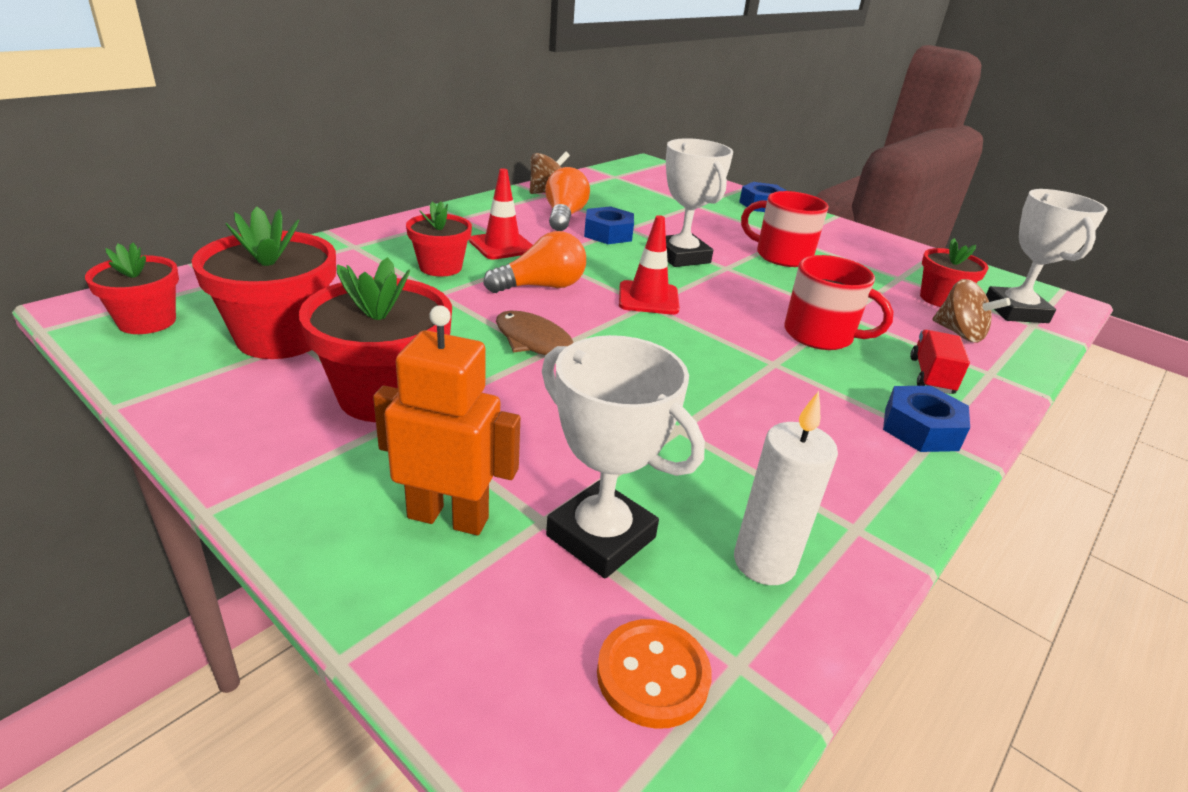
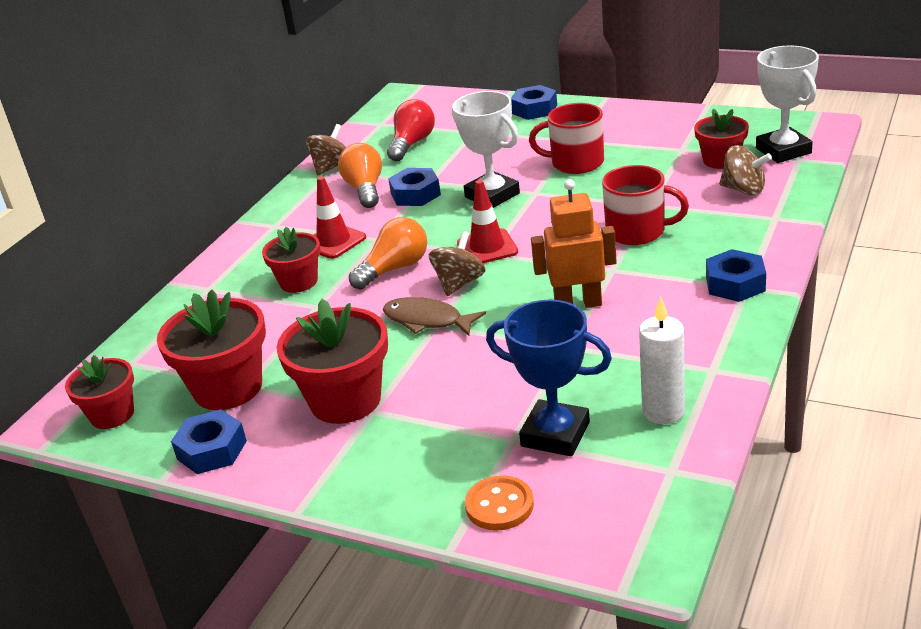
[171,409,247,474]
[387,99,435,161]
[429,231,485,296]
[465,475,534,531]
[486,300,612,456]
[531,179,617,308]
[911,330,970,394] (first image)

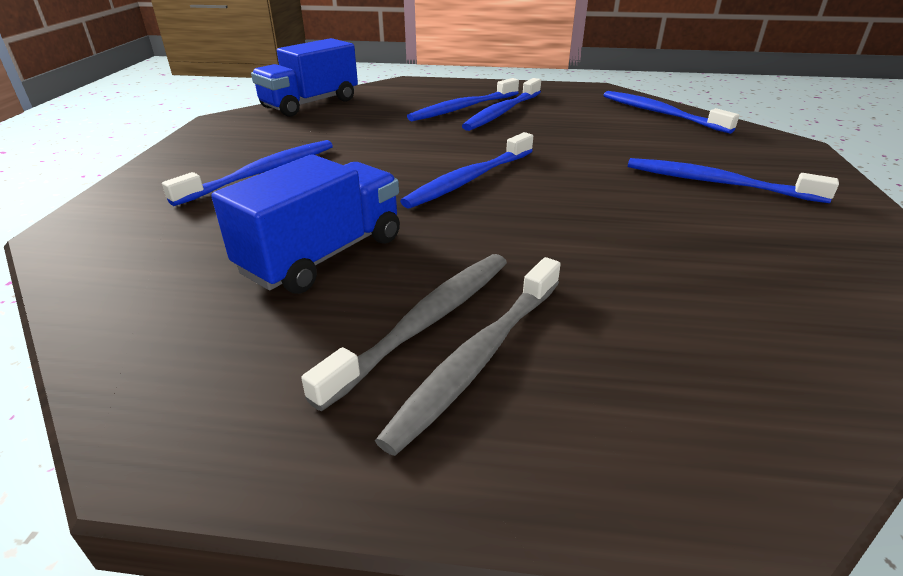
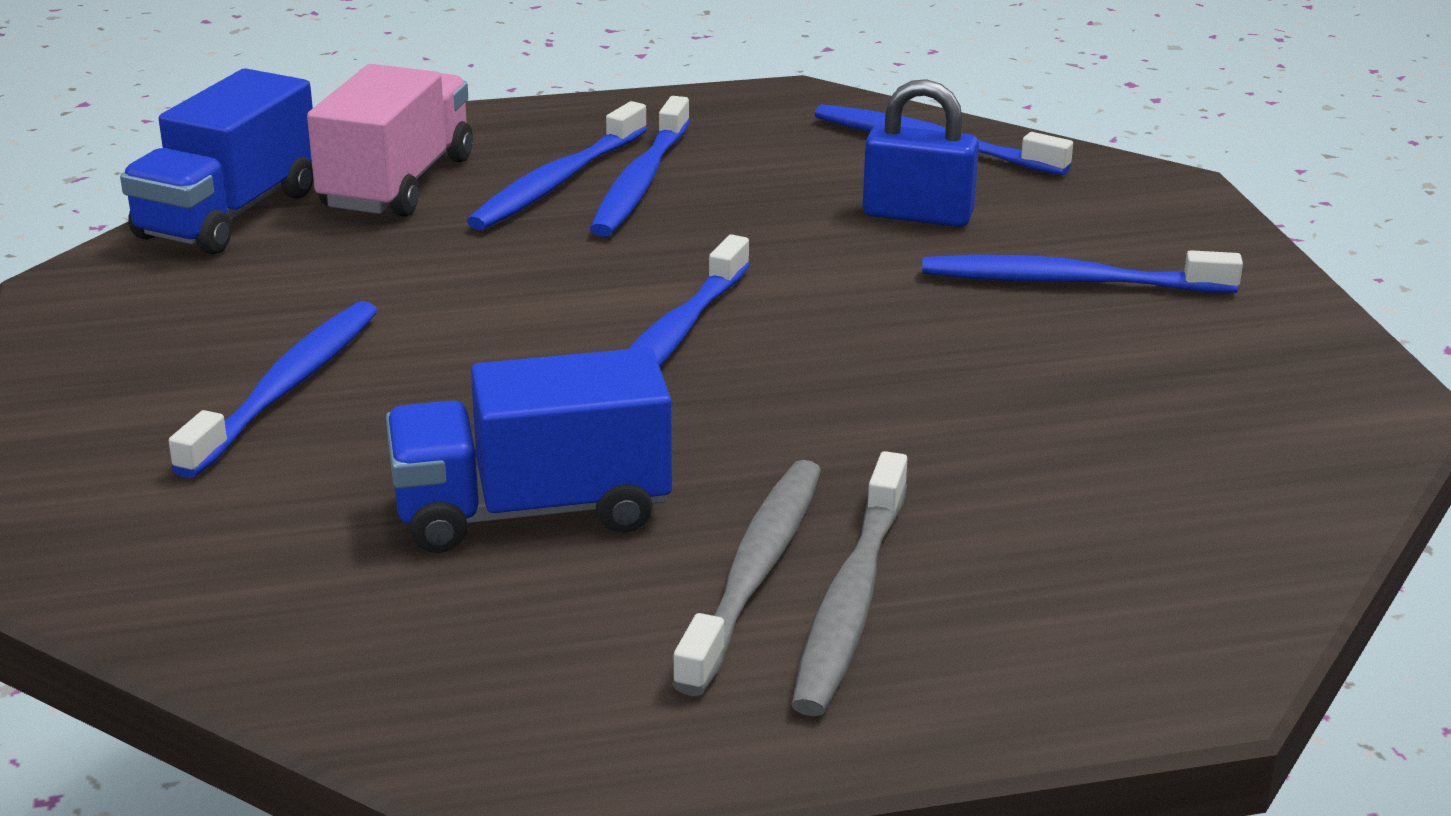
[307,64,473,217]
[386,347,672,553]
[863,79,979,227]

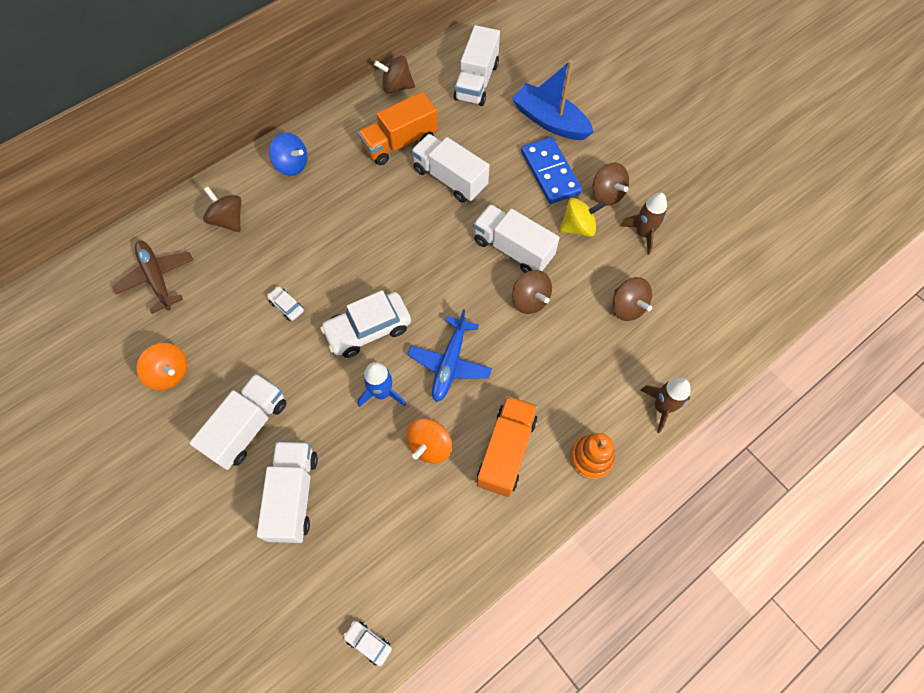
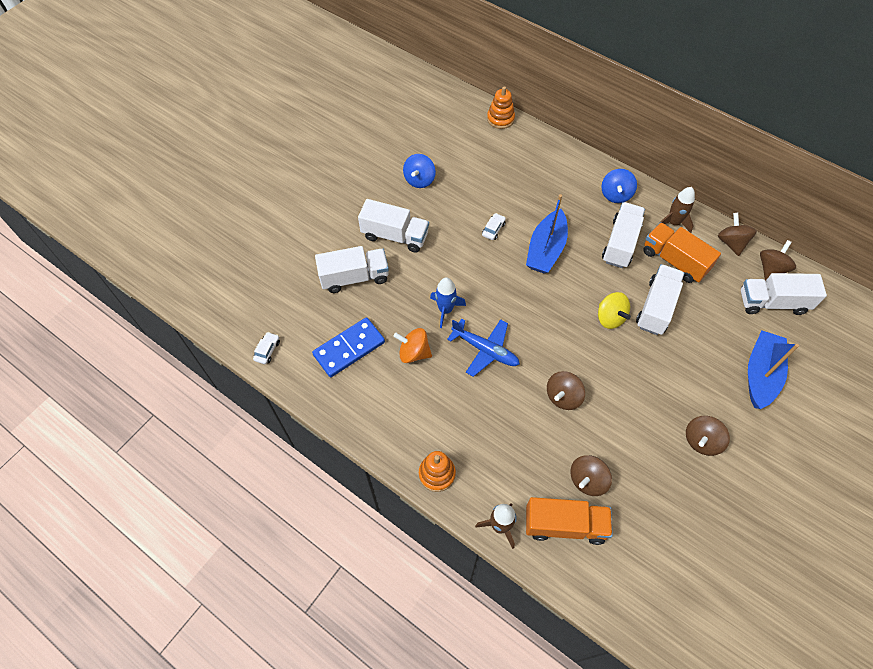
[312,317,385,377]
[403,154,436,188]
[447,319,520,377]
[487,86,515,129]
[526,194,568,273]
[526,497,613,545]
[598,292,631,329]
[602,202,645,268]
[660,187,695,233]
[760,240,796,281]
[112,240,193,314] (first image)
[320,290,411,358] (first image)

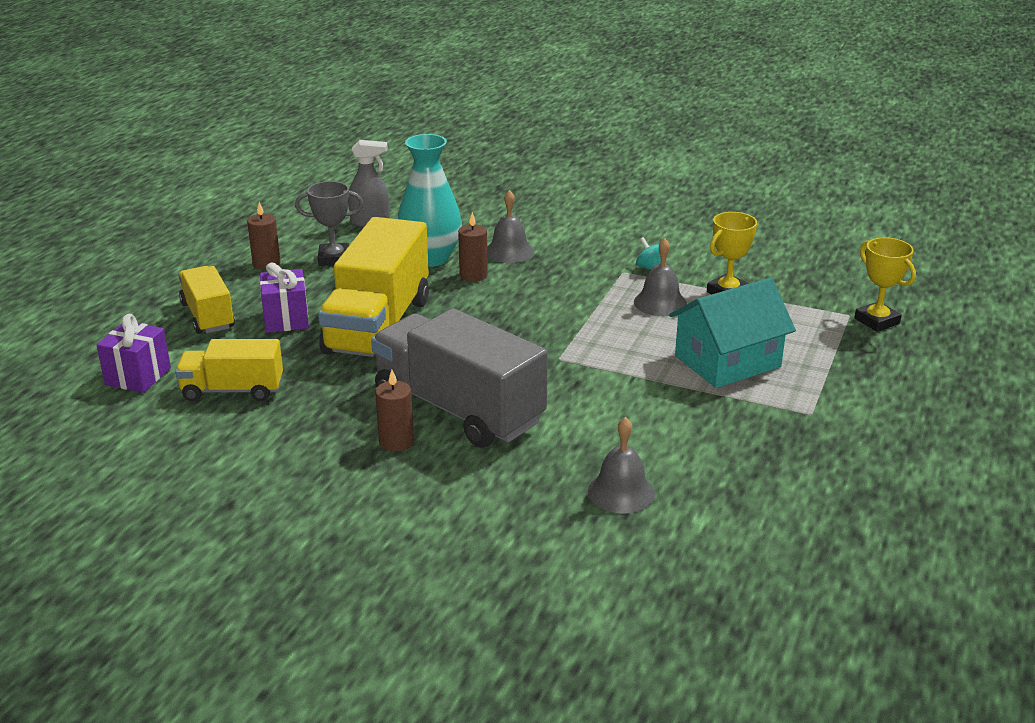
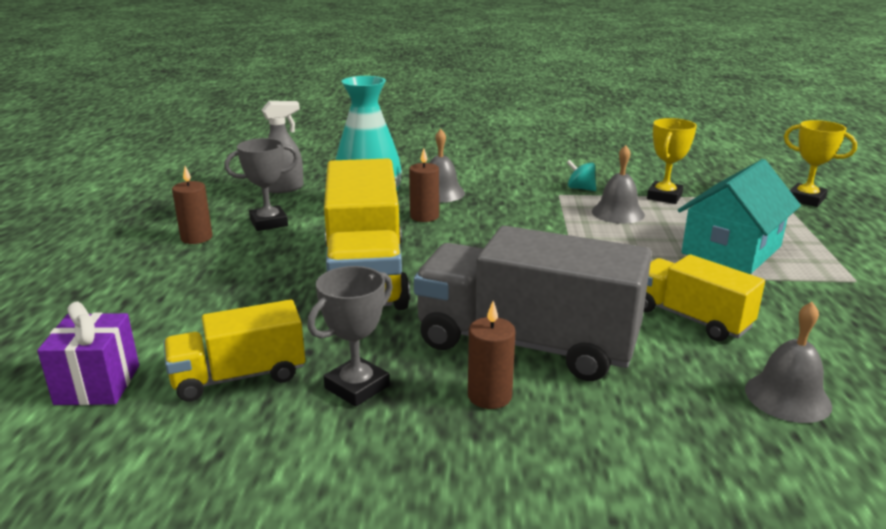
[307,266,393,407]
[644,254,765,341]
[260,263,309,333] (first image)

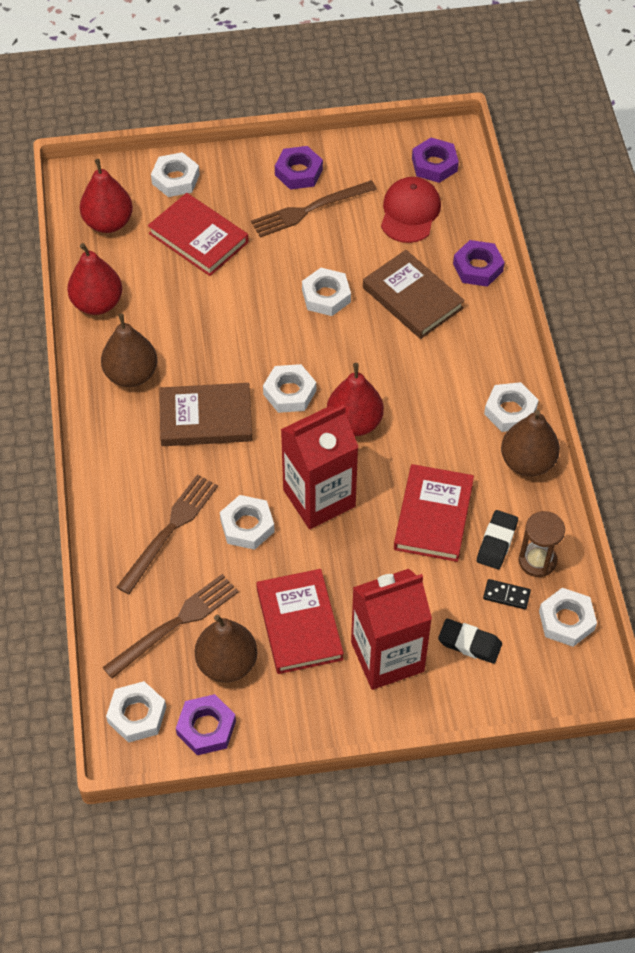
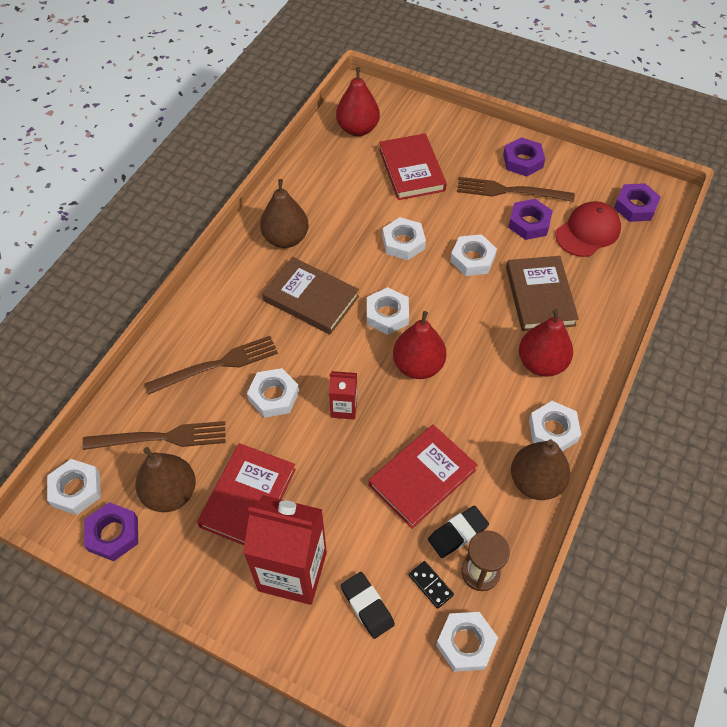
[329,371,357,419]
[382,217,426,260]
[508,199,553,240]
[519,309,573,377]

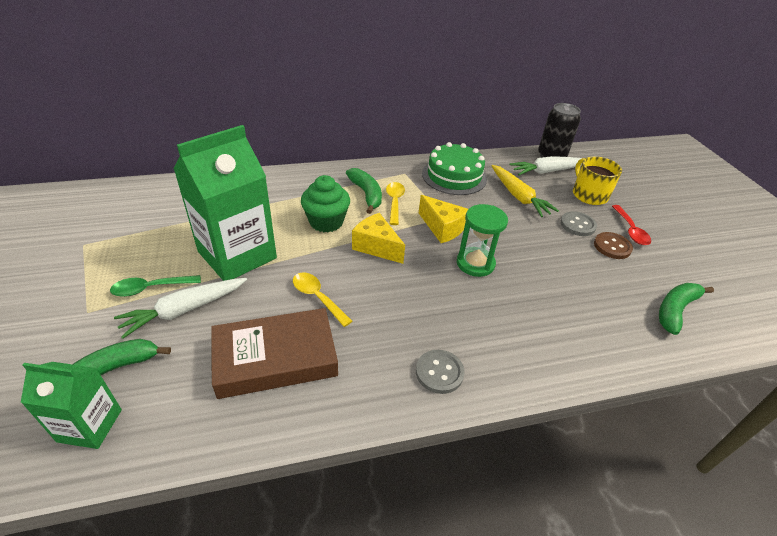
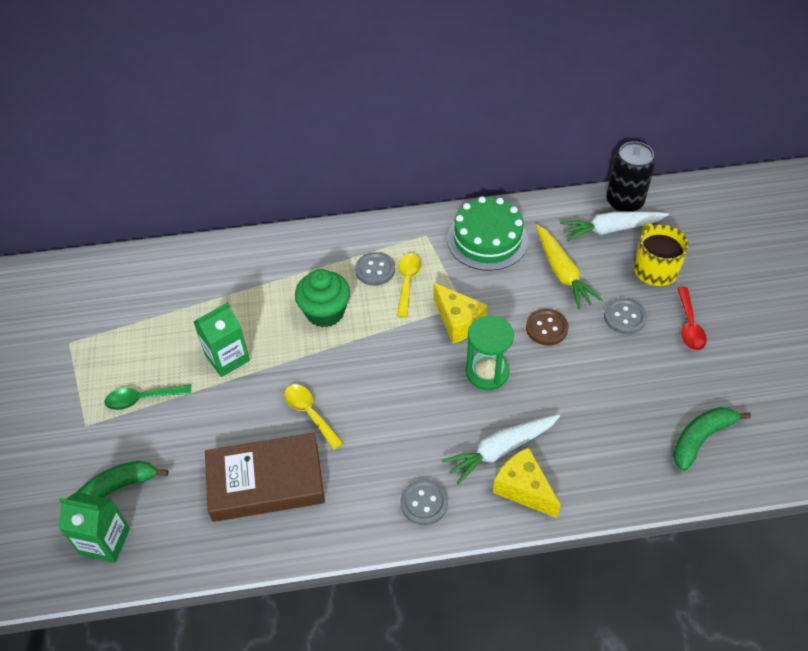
[194,302,250,377]
[355,252,395,286]
[442,414,560,485]
[493,447,561,518]
[526,309,568,345]

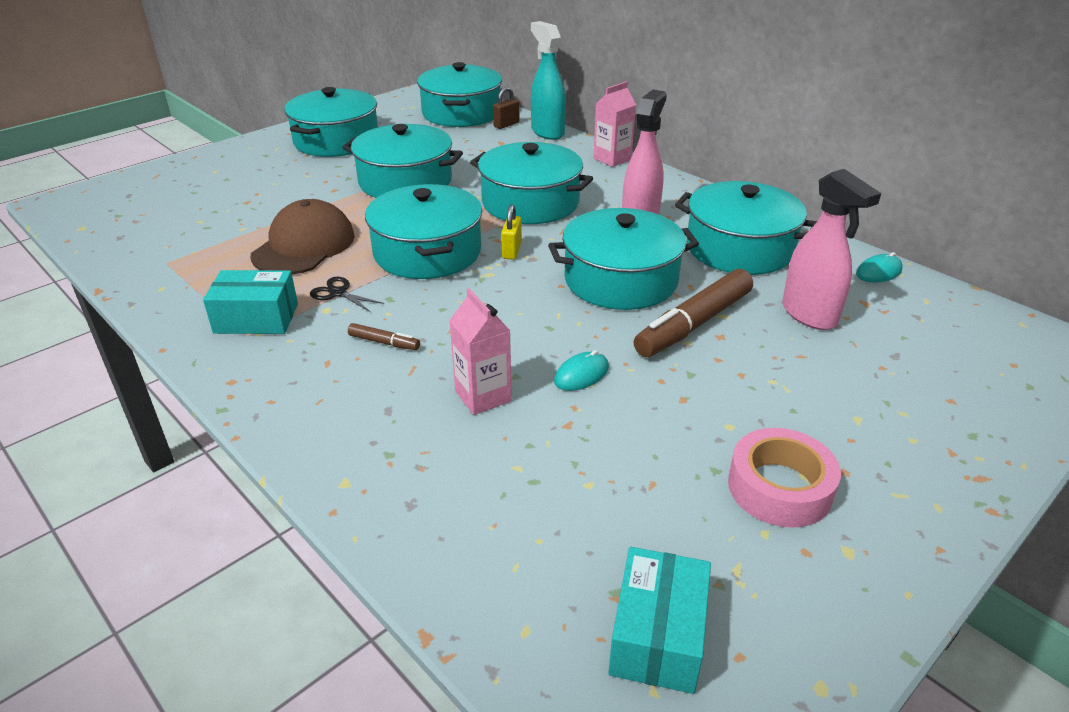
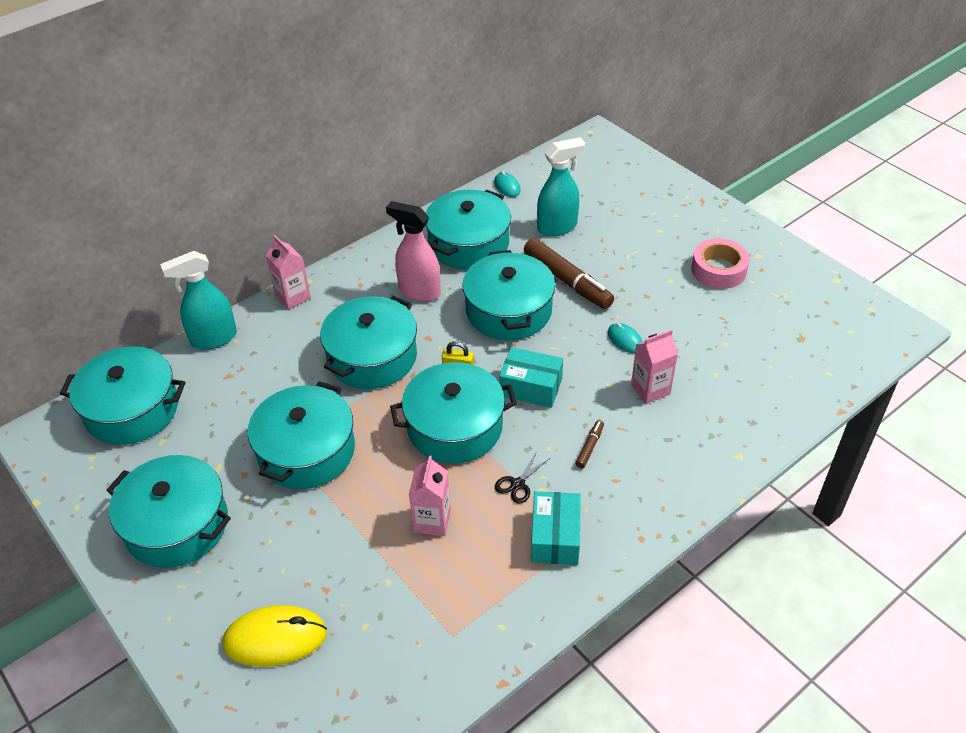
[222,605,327,667]
[409,455,451,536]
[499,347,563,408]
[537,137,585,237]
[493,87,519,129] (first image)

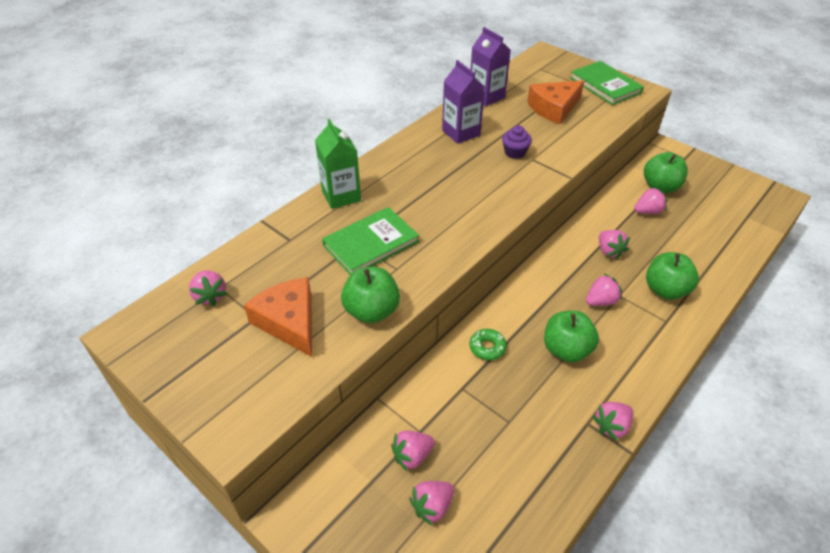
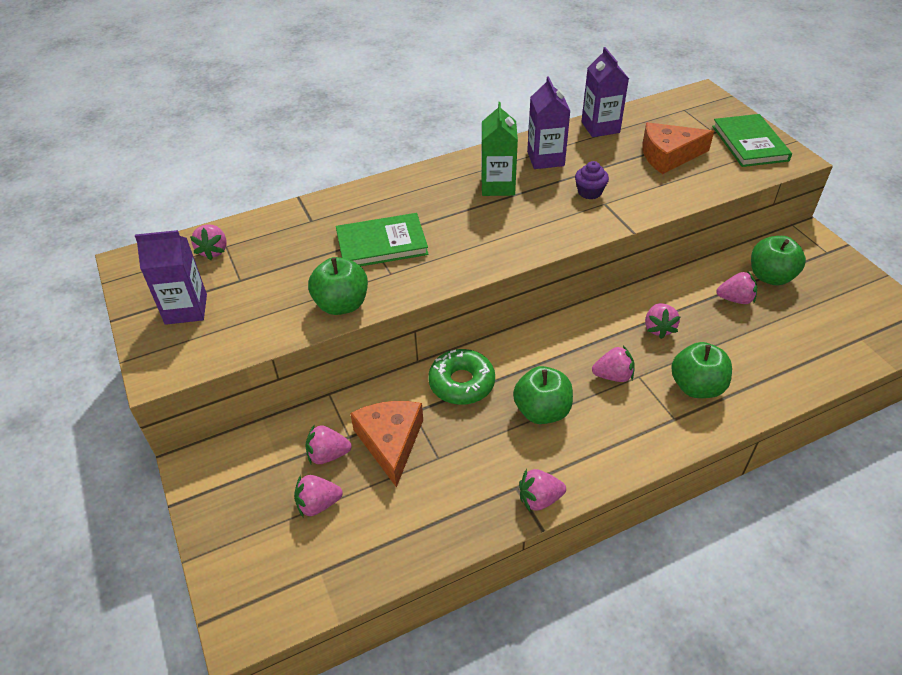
[135,230,207,325]
[350,401,423,488]
[428,349,495,405]
[481,102,518,196]

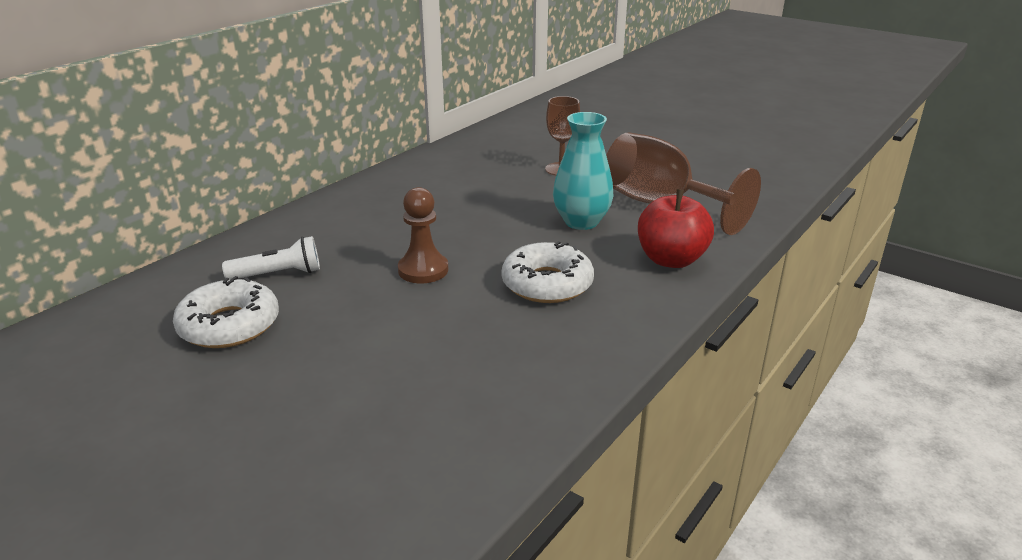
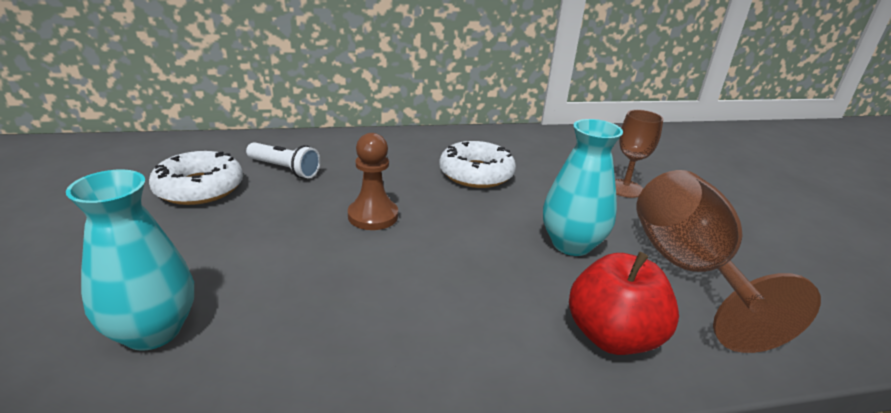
[66,170,194,351]
[439,141,516,188]

